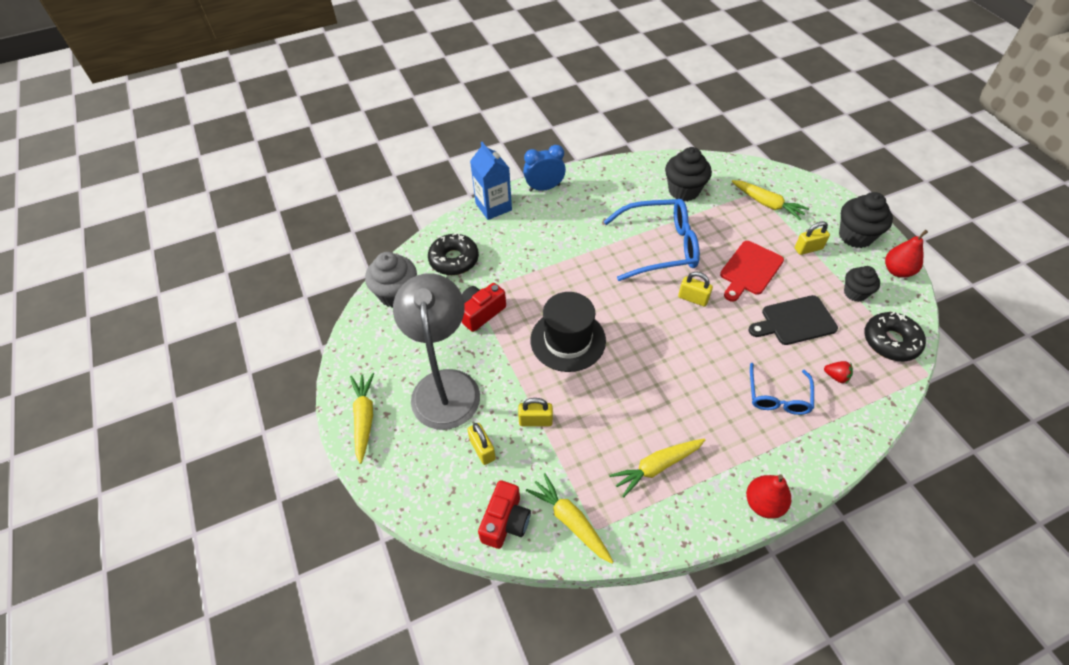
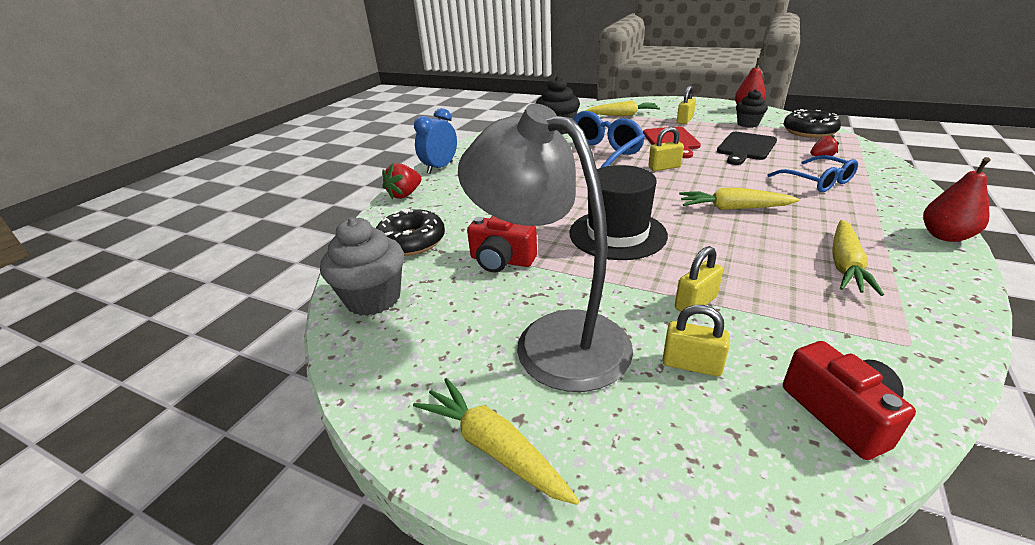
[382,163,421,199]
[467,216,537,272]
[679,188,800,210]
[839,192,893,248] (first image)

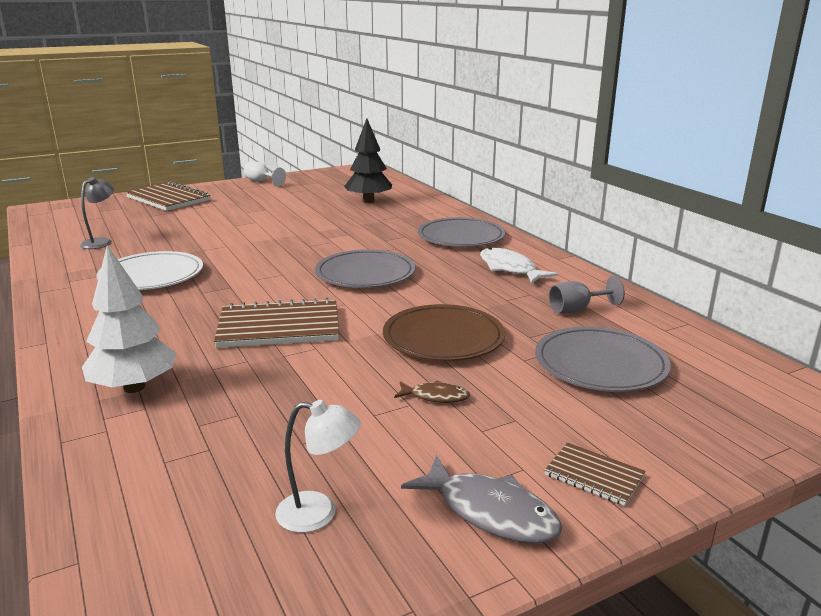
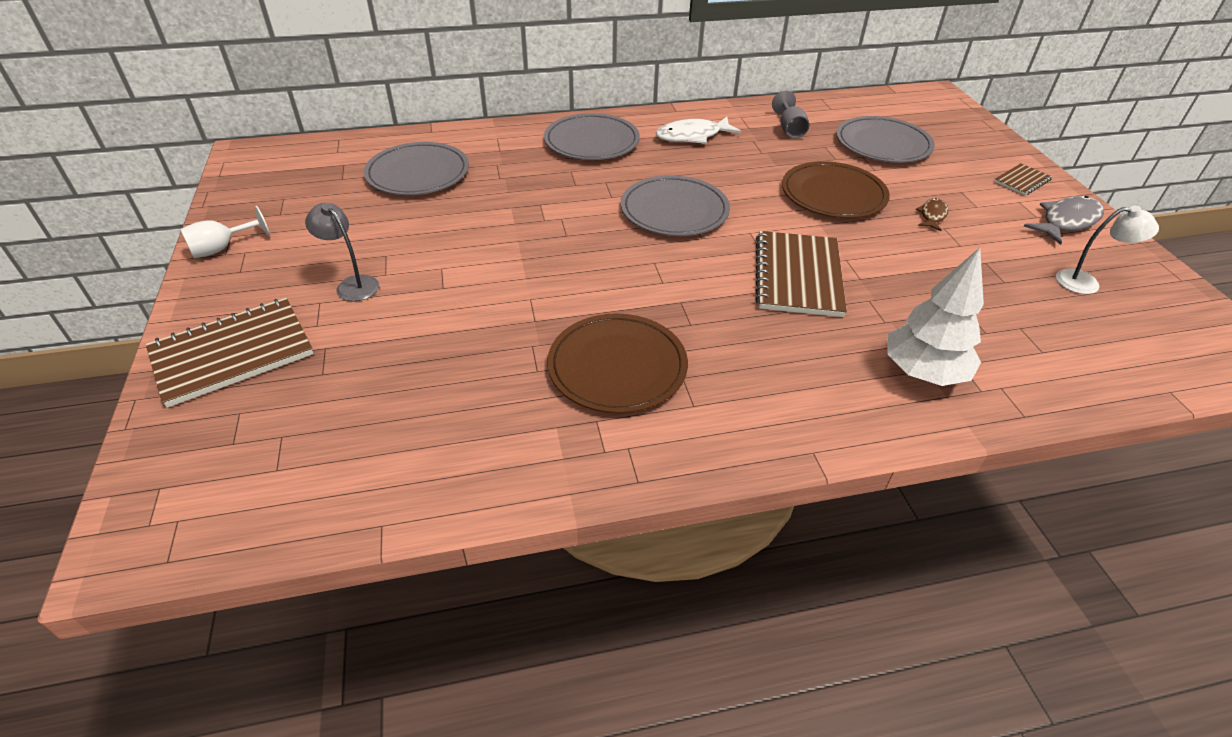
[305,203,379,301]
[364,142,469,195]
[547,314,688,413]
[1056,206,1159,294]

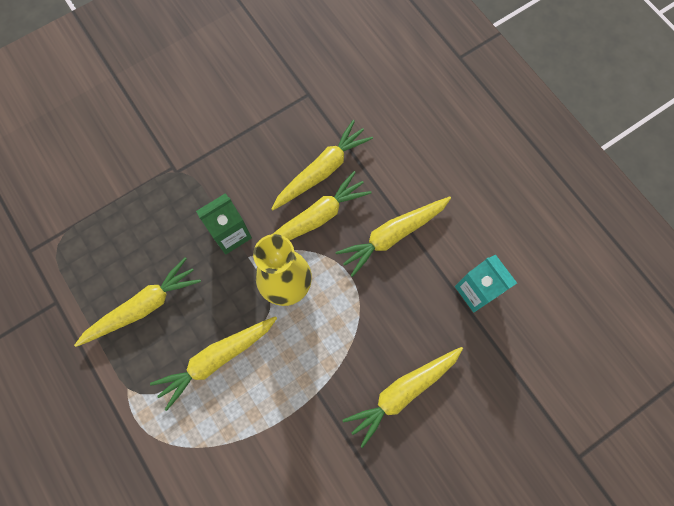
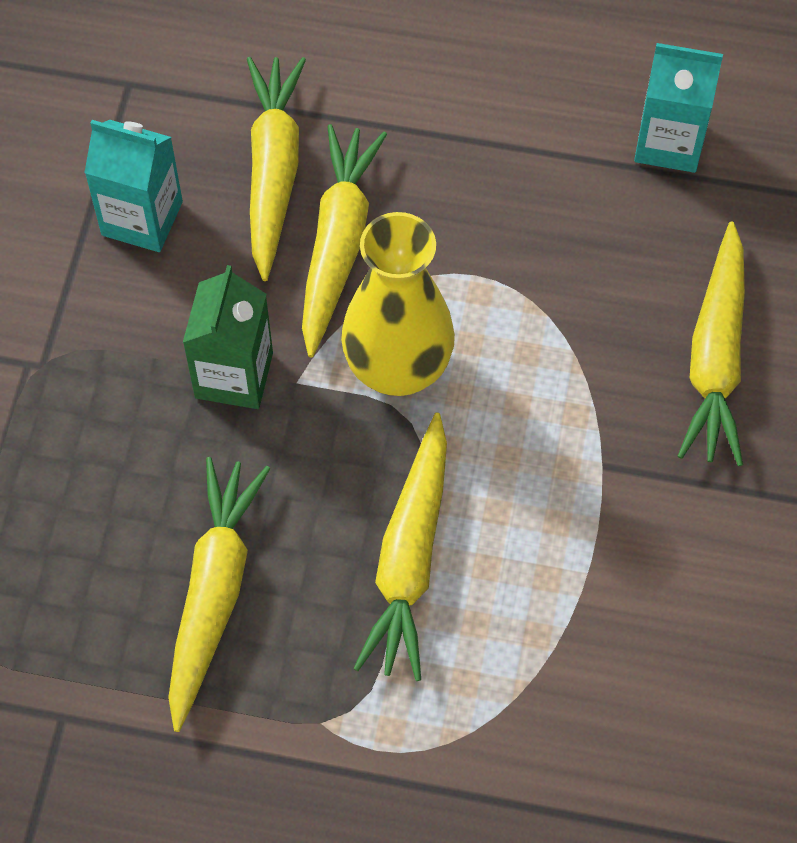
[84,120,183,252]
[336,196,451,277] (first image)

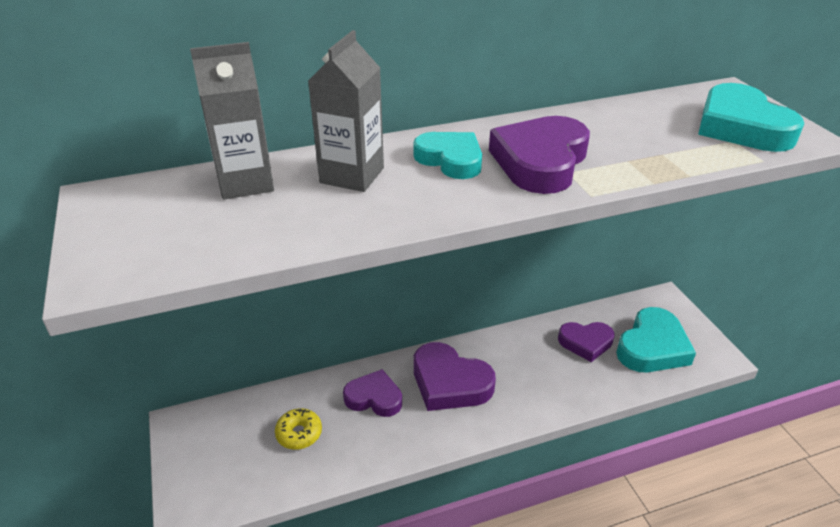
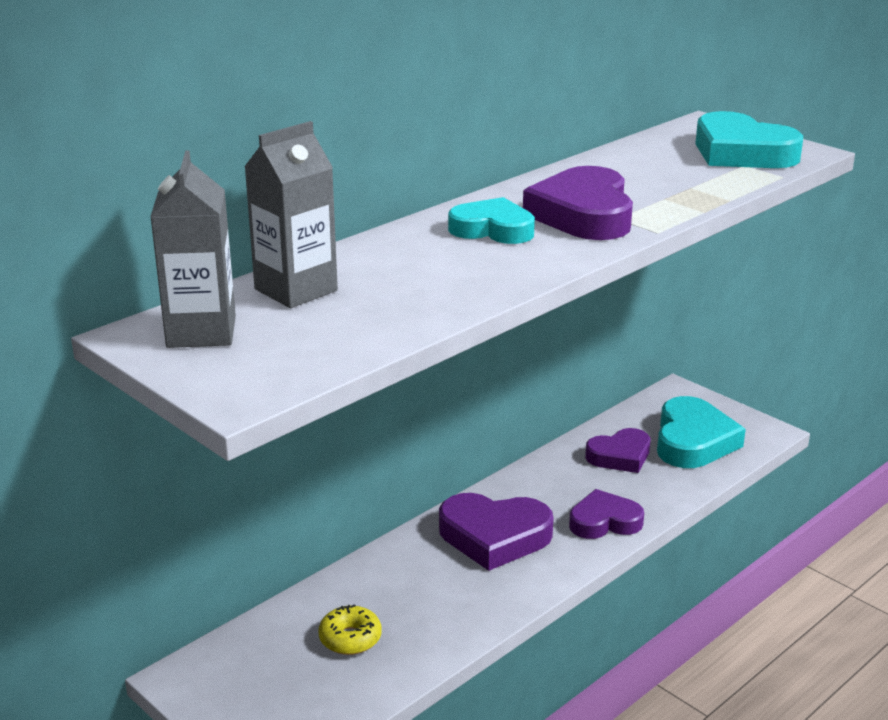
[150,150,236,348]
[569,489,644,539]

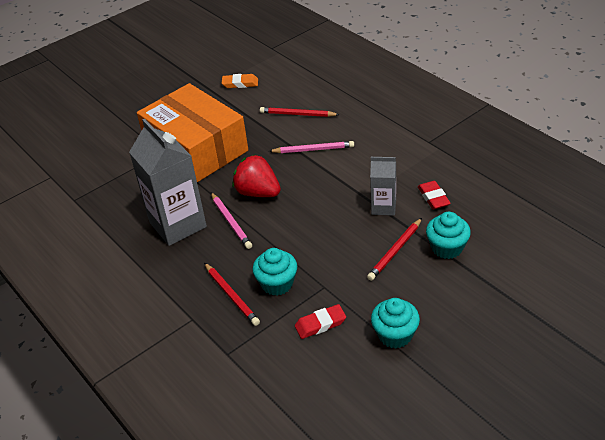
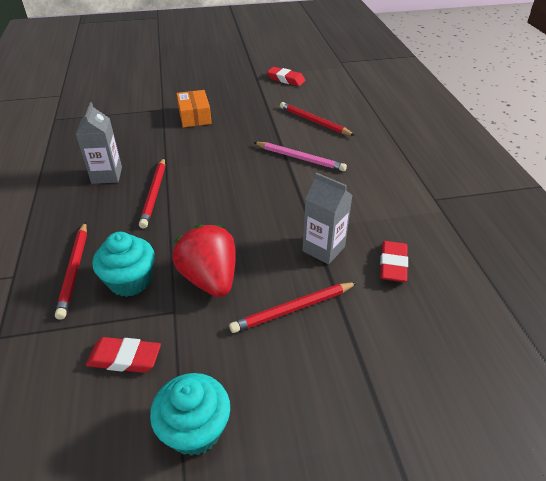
[76,102,122,184]
[139,158,165,229]
[172,224,236,297]
[176,90,212,127]
[267,67,306,86]
[426,212,471,259] (first image)

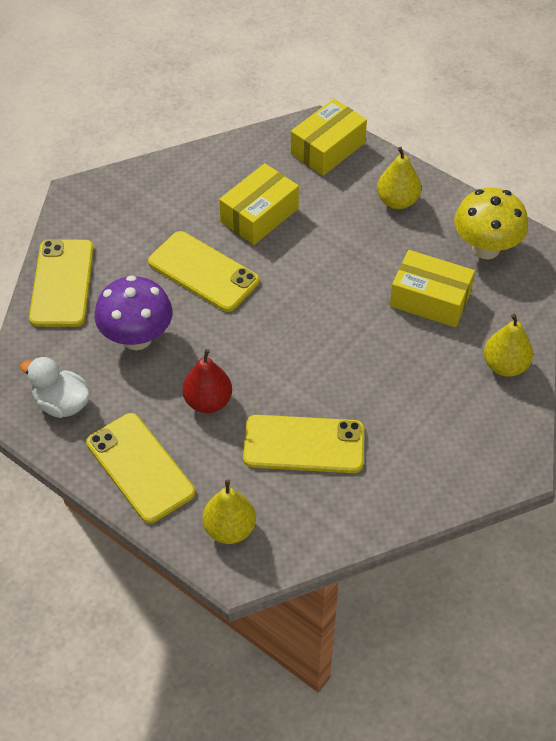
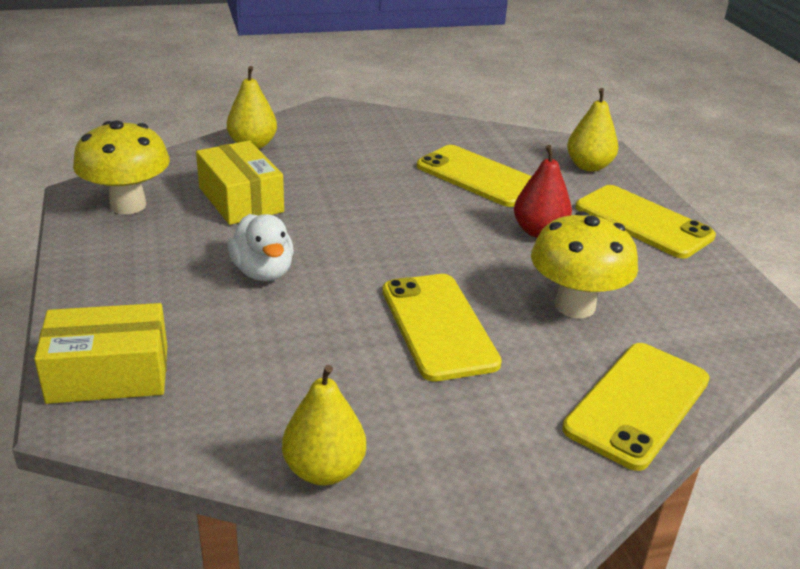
[228,214,294,281]
[282,365,366,485]
[531,211,638,318]
[576,185,716,259]
[219,163,299,245] (first image)

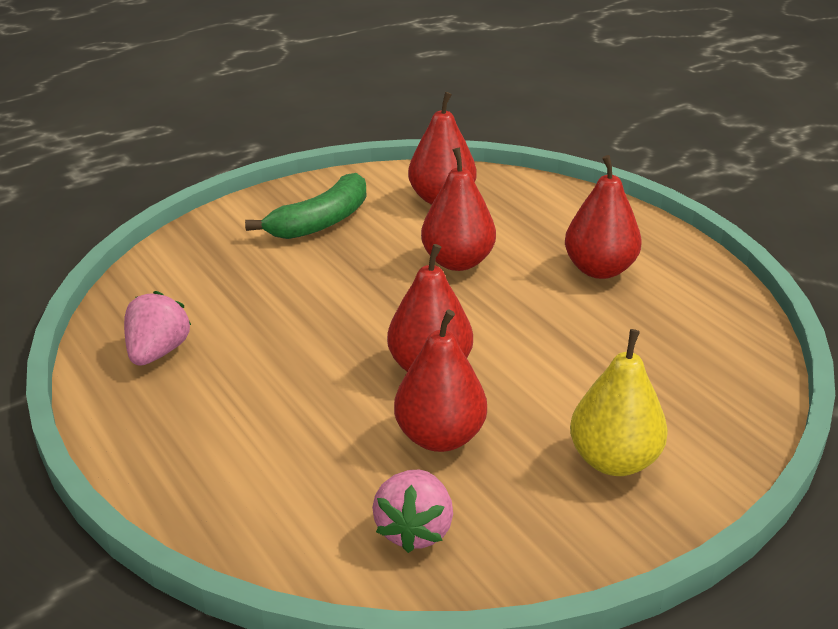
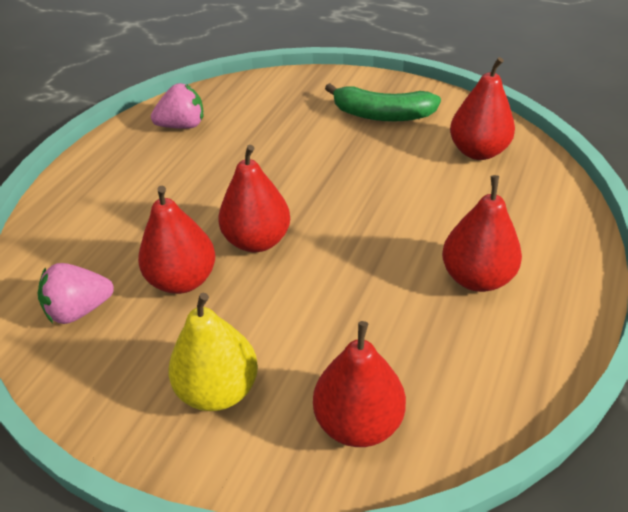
[313,321,406,447]

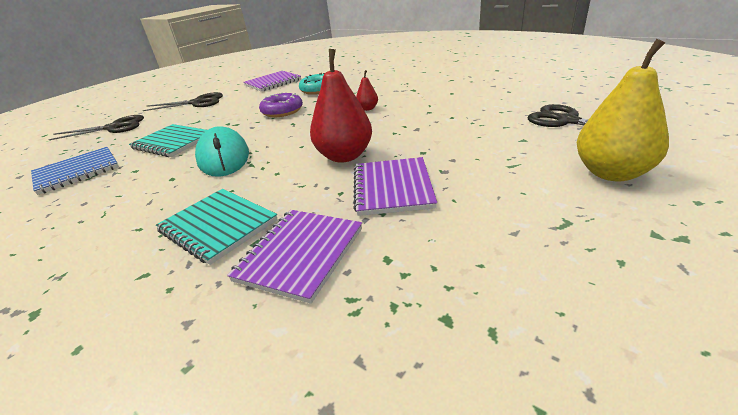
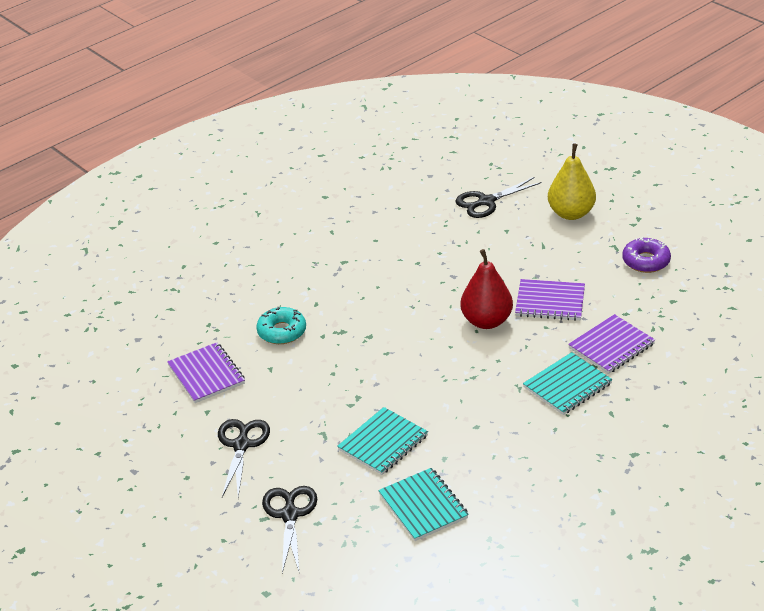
[378,468,469,541]
[568,314,655,374]
[622,237,671,273]
[195,126,249,177] (first image)
[356,70,378,111] (first image)

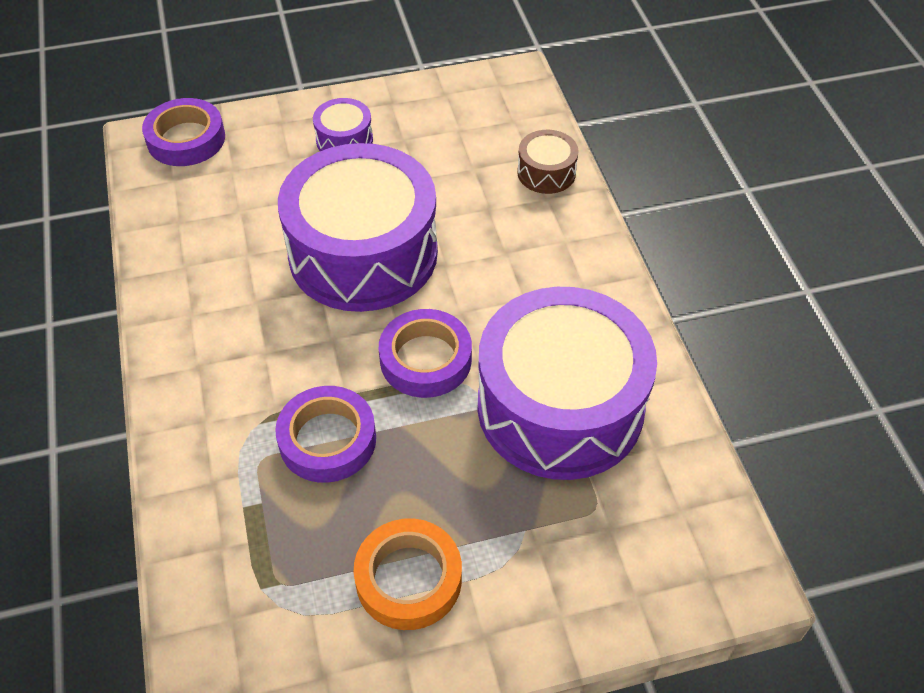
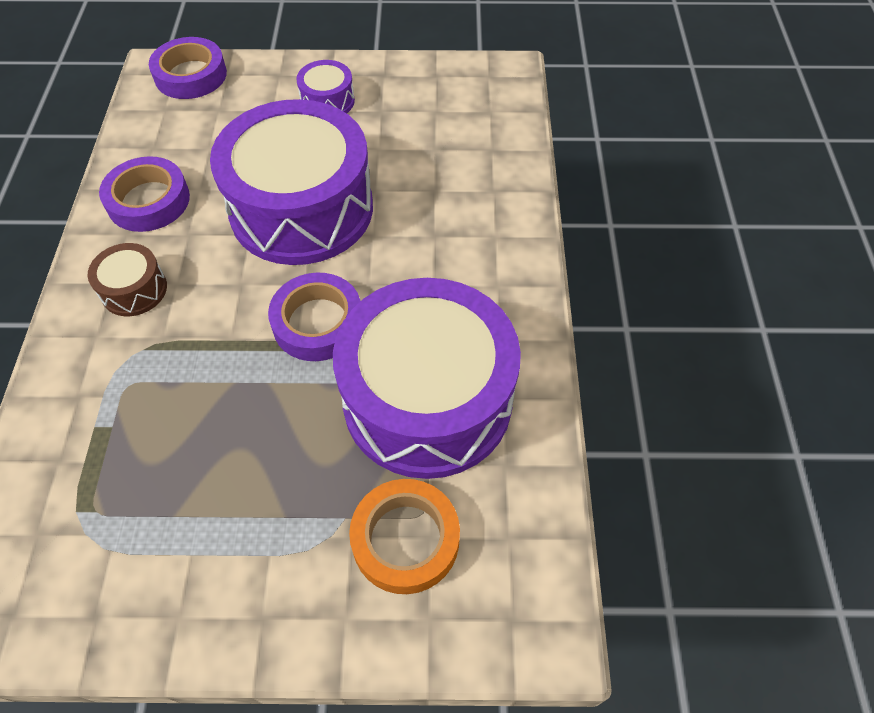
[88,243,167,316]
[99,156,190,232]
[349,479,460,594]

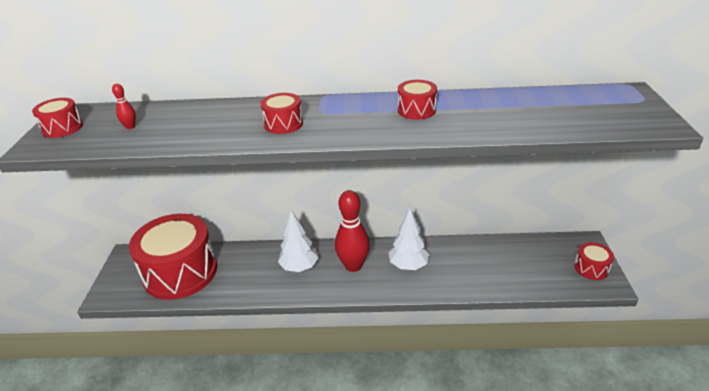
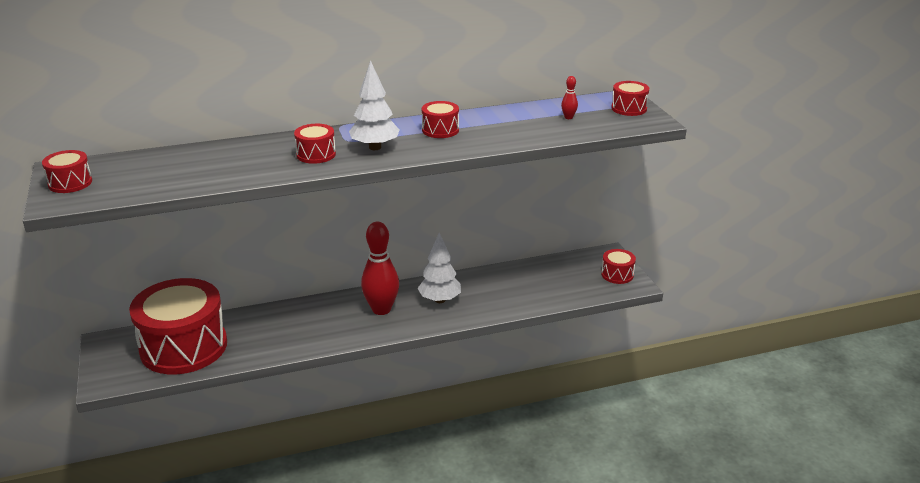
[349,60,400,150]
[561,76,578,119]
[611,81,649,116]

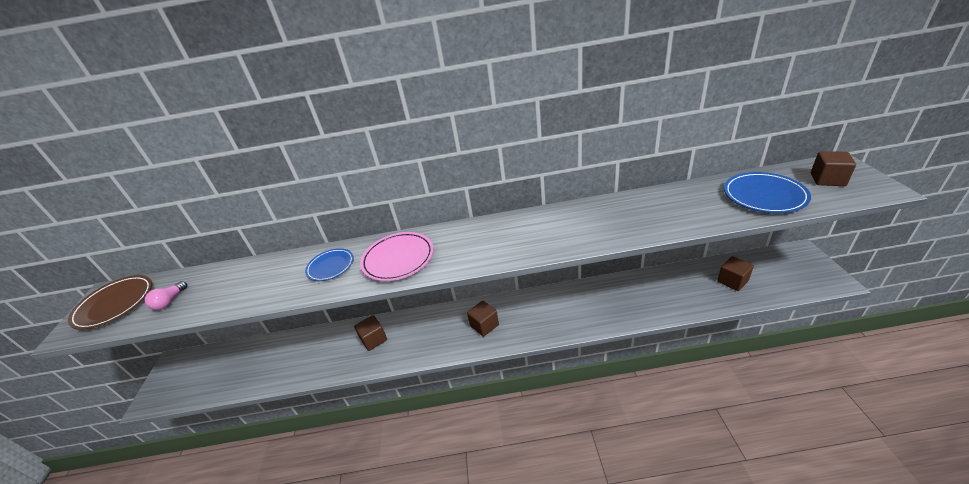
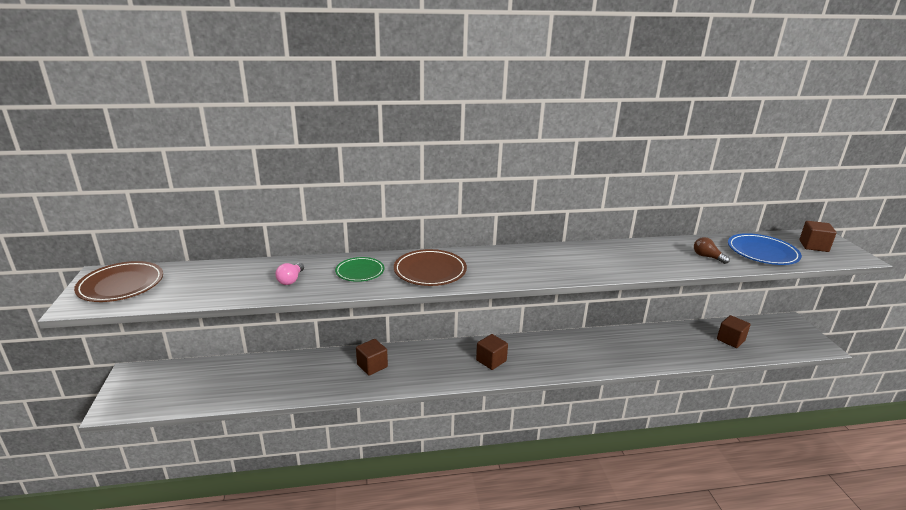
[275,263,304,285]
[335,257,384,282]
[394,249,467,286]
[694,237,730,264]

